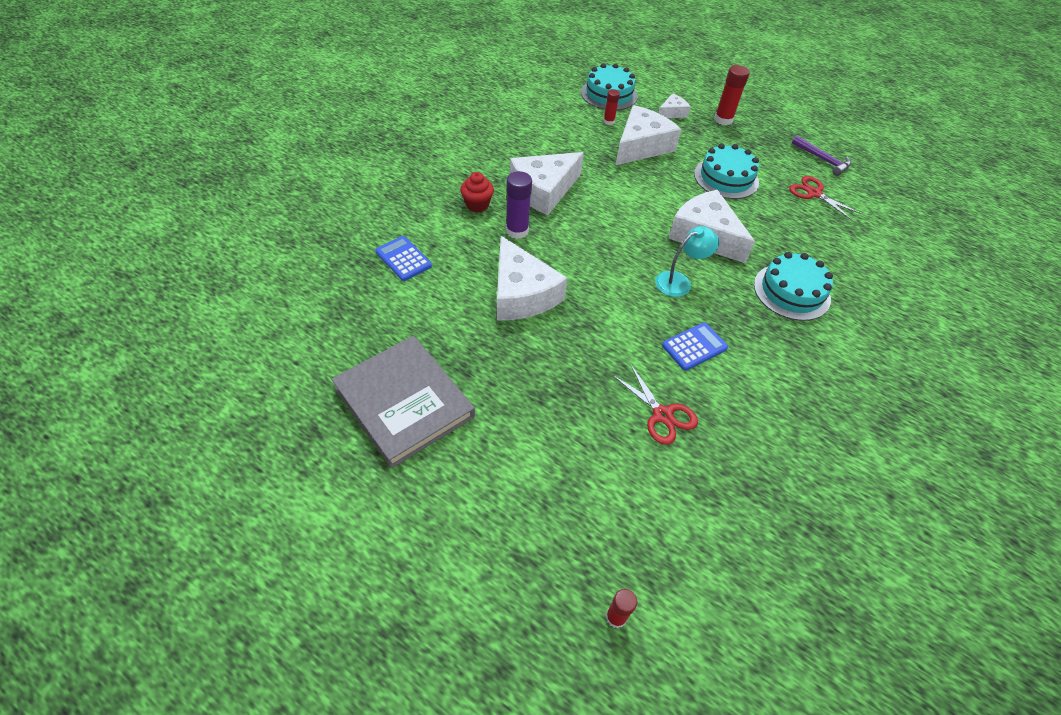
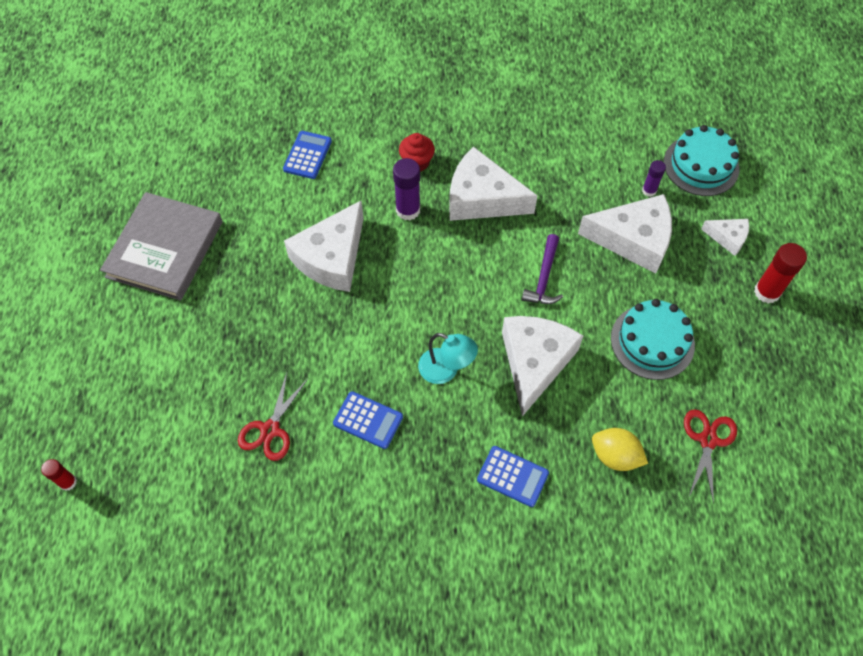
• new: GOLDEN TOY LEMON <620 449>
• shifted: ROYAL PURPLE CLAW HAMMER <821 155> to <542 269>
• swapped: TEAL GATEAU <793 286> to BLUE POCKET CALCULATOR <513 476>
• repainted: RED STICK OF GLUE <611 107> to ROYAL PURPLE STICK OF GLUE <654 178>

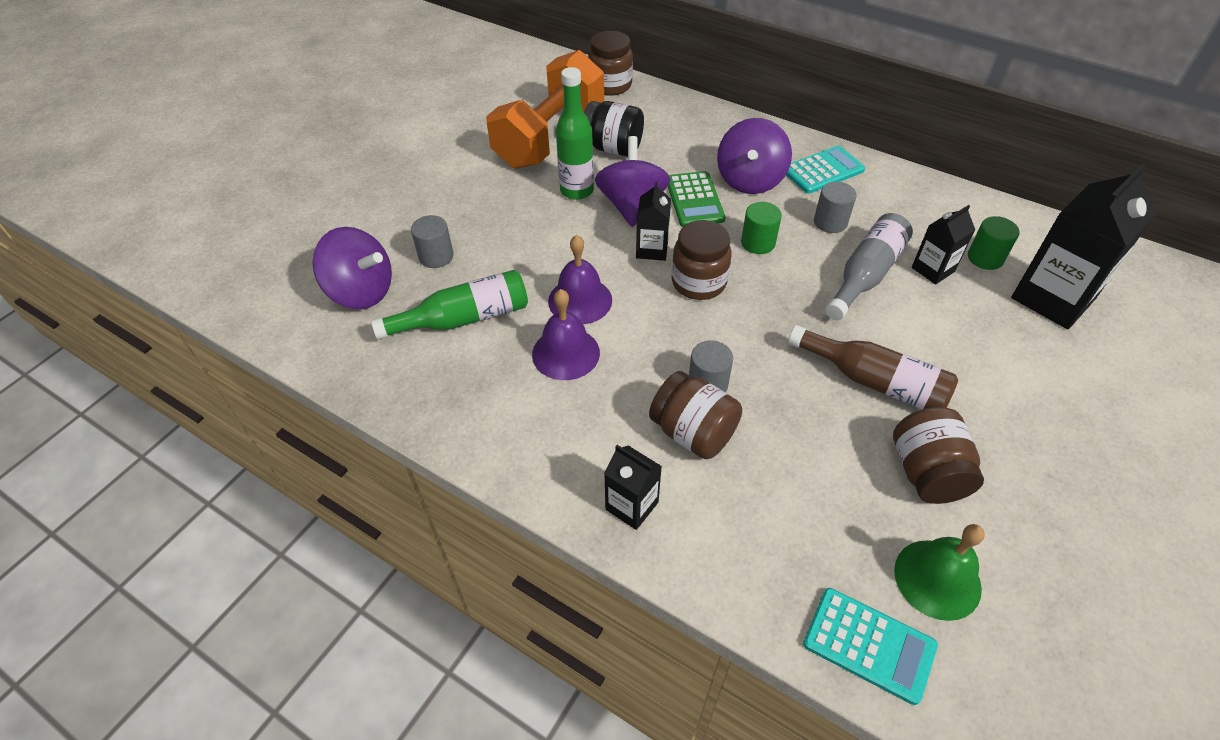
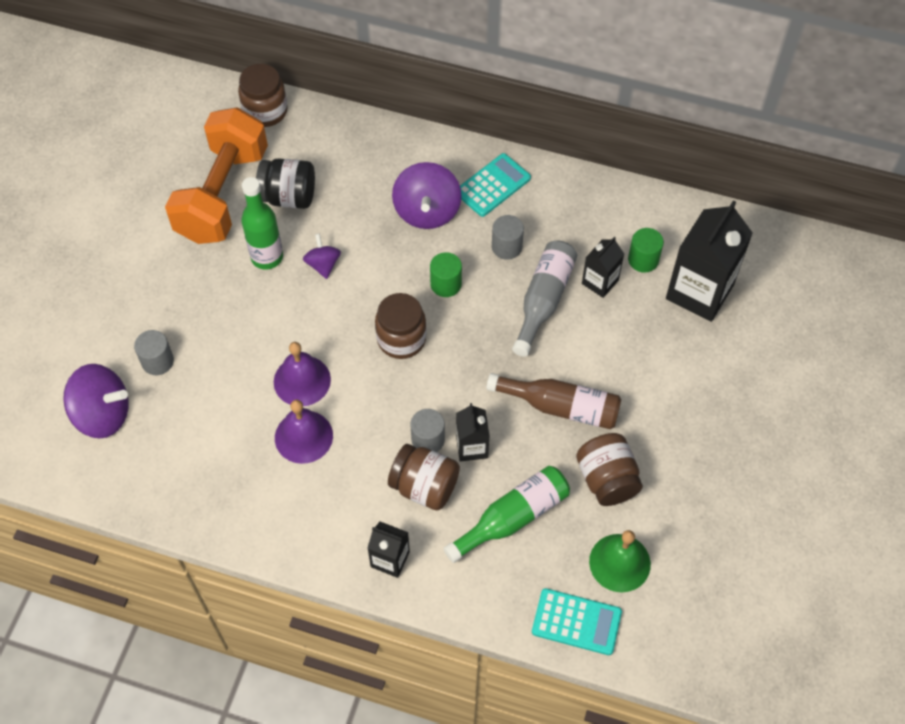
• gone: LEAF-GREEN POCKET CALCULATOR <696 199>
• shifted: LEAF-GREEN DRINK BOTTLE <449 305> to <507 514>
• shifted: EBONY MILK CARTON <653 221> to <473 432>
• scaled: ROYAL PURPLE TOY TOP <632 181> = <322 256> x0.55

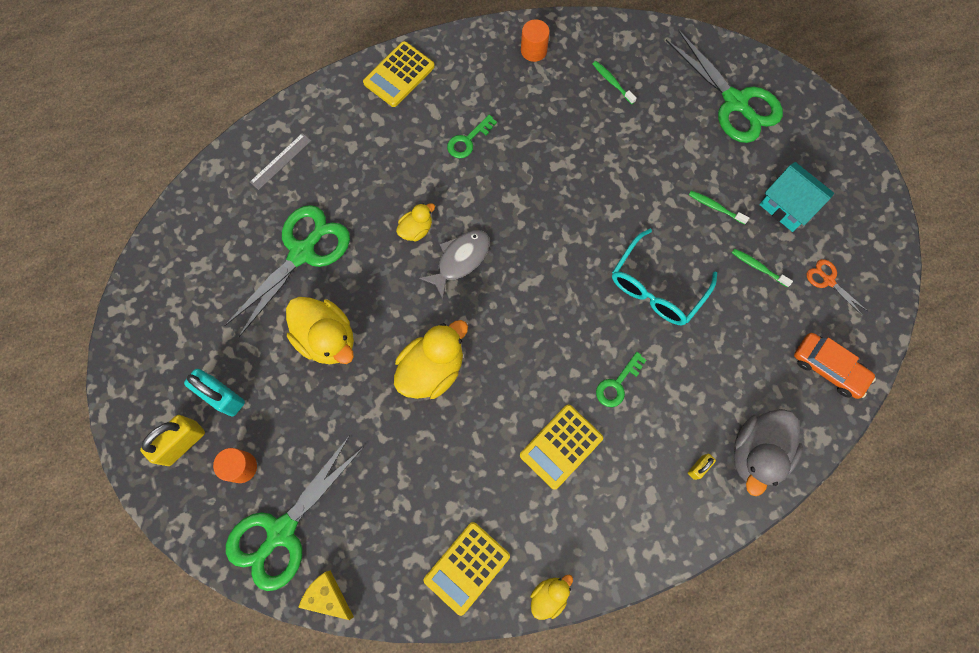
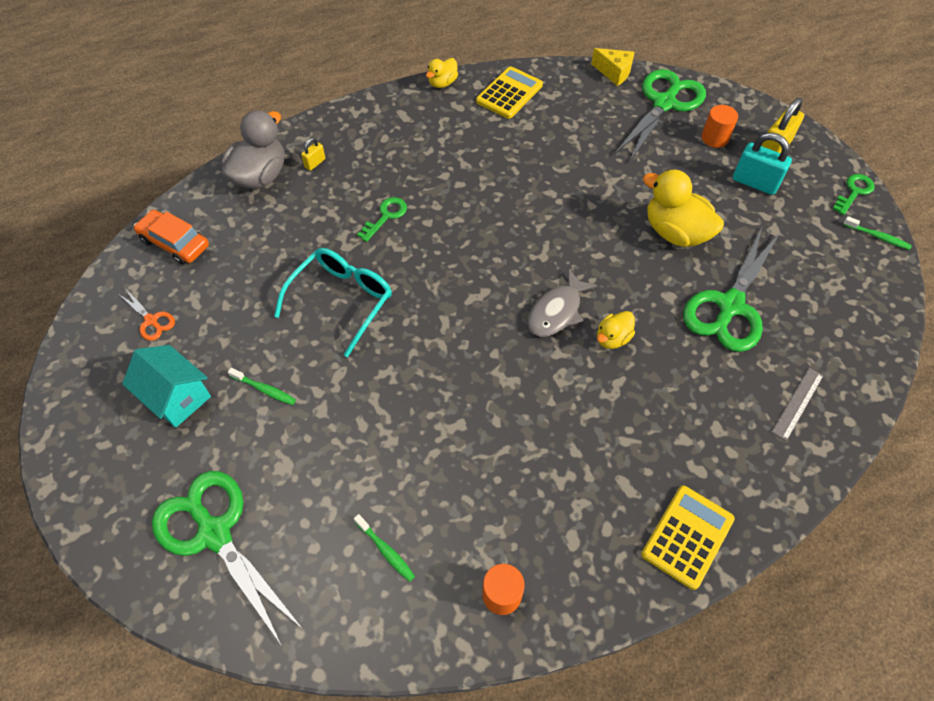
• gone: GOLDEN DUCK <431 359>
• gone: GOLDEN POCKET CALCULATOR <561 447>
• shifted: LEAF-GREEN DOOR KEY <472 136> to <853 194>
• shifted: LEAF-GREEN TOOTHBRUSH <762 267> to <877 233>

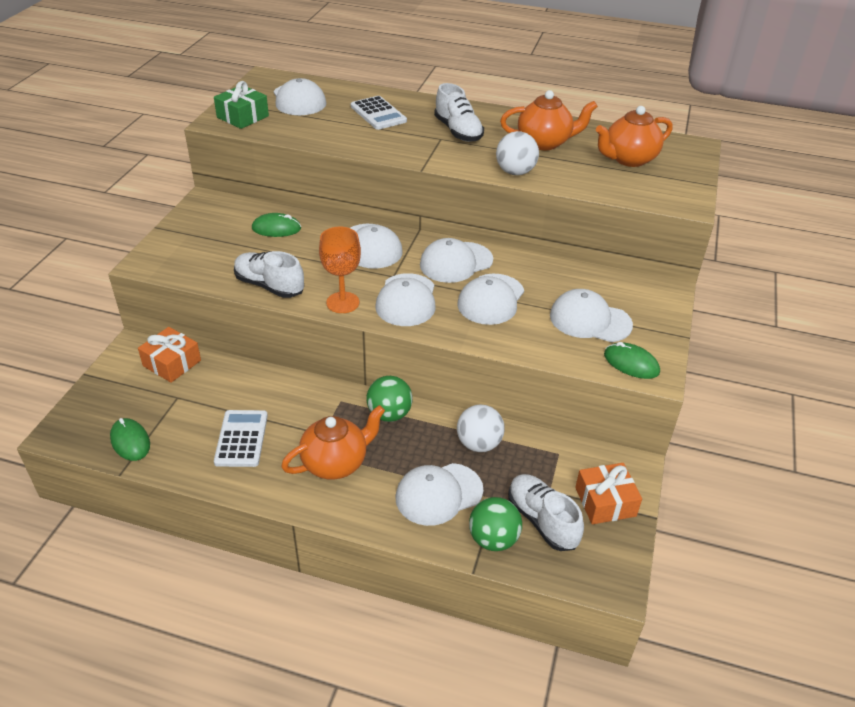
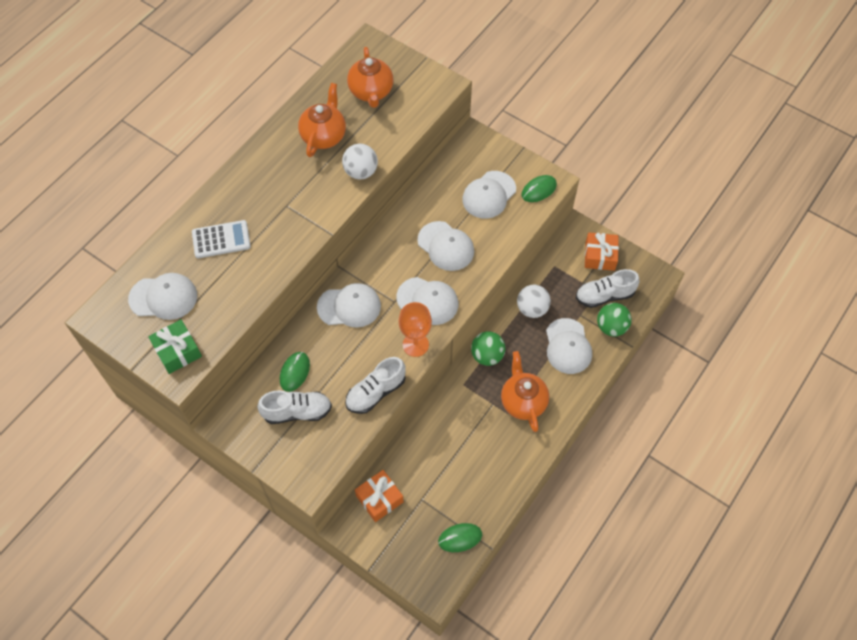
• gone: WHITE POCKET CALCULATOR <241 438>
• gone: WHITE CAP <456 260>
• shifted: WHITE SHOE <459 112> to <294 407>

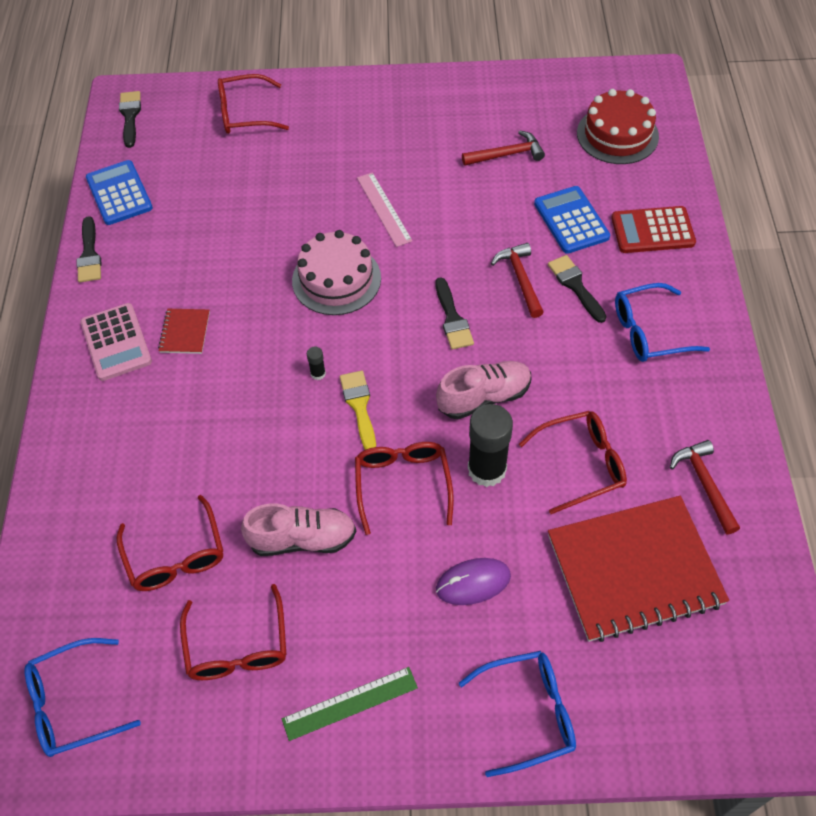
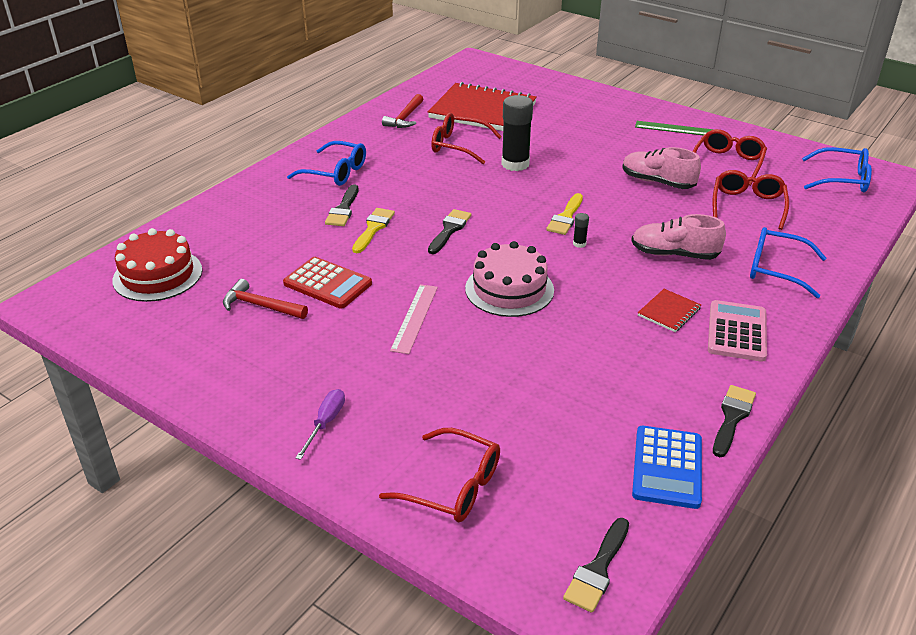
• gone: RED SPECTACLES <404 488>
• gone: ROYAL PURPLE COMPUTER MOUSE <473 581>
• gone: BLUE POCKET CALCULATOR <572 220>
• new: ROYAL PURPLE FLAT SCREWDRIVER <320 424>
• shifted: ROSE-PINK SHOE <483 390> to <678 237>
• shifted: BLUE SPECTACLES <517 714> to <788 262>
• shifted: RED POCKET CALCULATOR <653 229> to <327 283>
• swapped: RED CLAW HAMMER <517 280> to GOLDEN PAINTBRUSH <373 230>

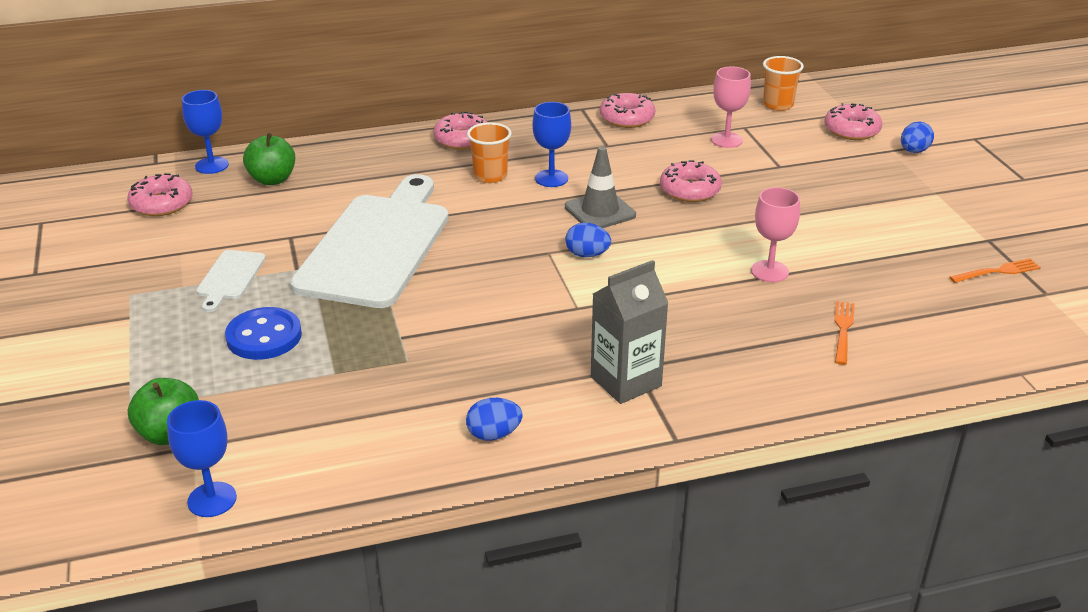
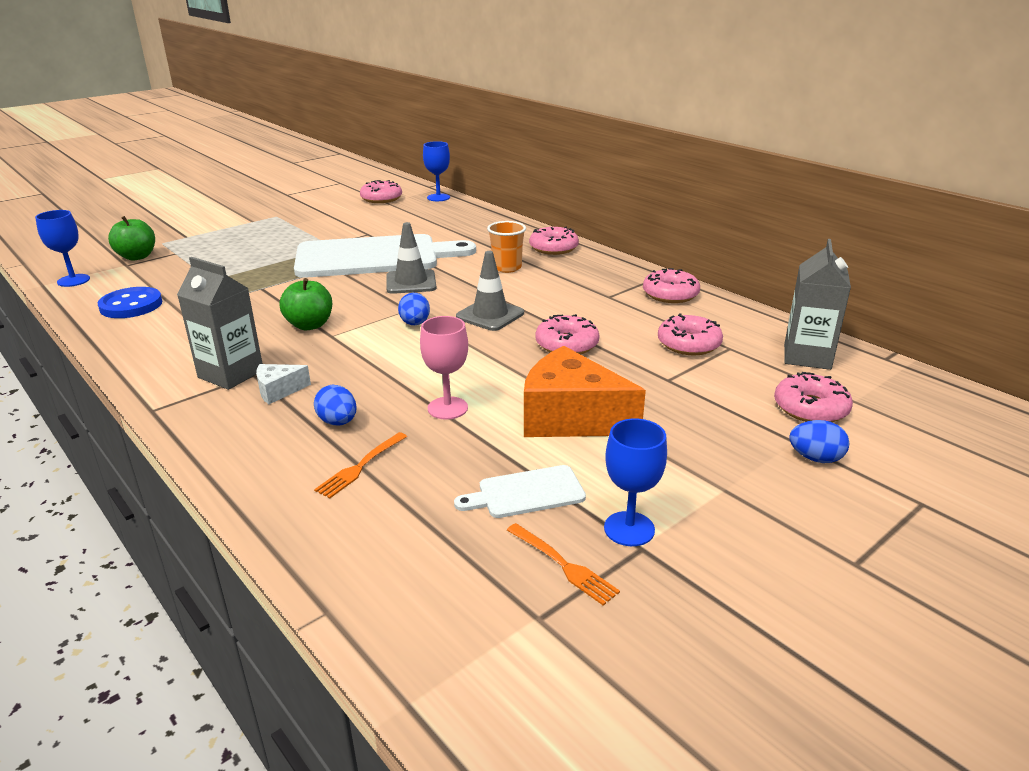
• new: WHITE CHEESE <283 384>
• new: GRAY ROAD CONE <411 258>
• new: BRIGHT ORANGE CHEESE <585 391>
• shifted: WHITE CHOPPING BOARD <231 281> to <520 491>
• shifted: BLUE SHIRT BUTTON <263 333> to <130 302>
• shifted: LEAF-GREEN TOY APPLE <269 159> to <306 304>
• shifted: BLUE EGG <494 419> to <335 405>
• shifted: BLUE CHALICE <552 144> to <635 482>
• swapped: ROSE-PINK CHALICE <731 107> to ROSE-PINK DOUGHNUT <690 334>
• swapped: BRIGHT ORANGE CUP <783 83> to GRAY MILK CARTON <817 304>
• rotated: BRIGHT ORANGE DINNER FORK <845 333> = <360 465> 135 degrees clockwise

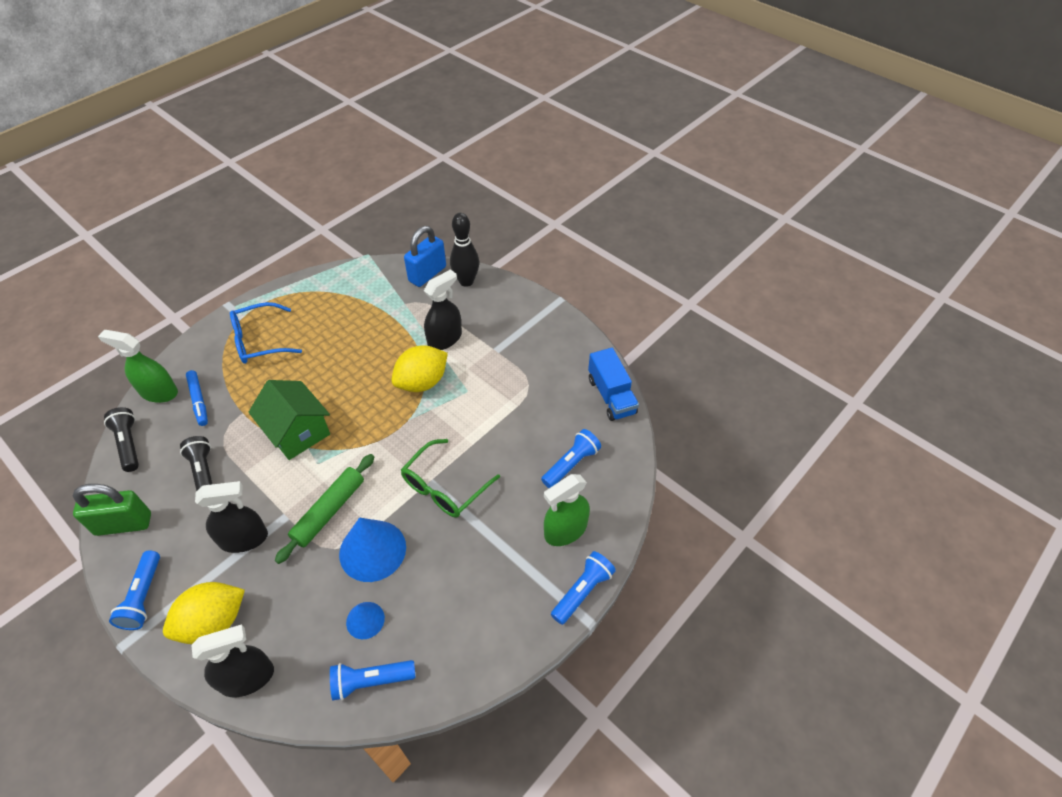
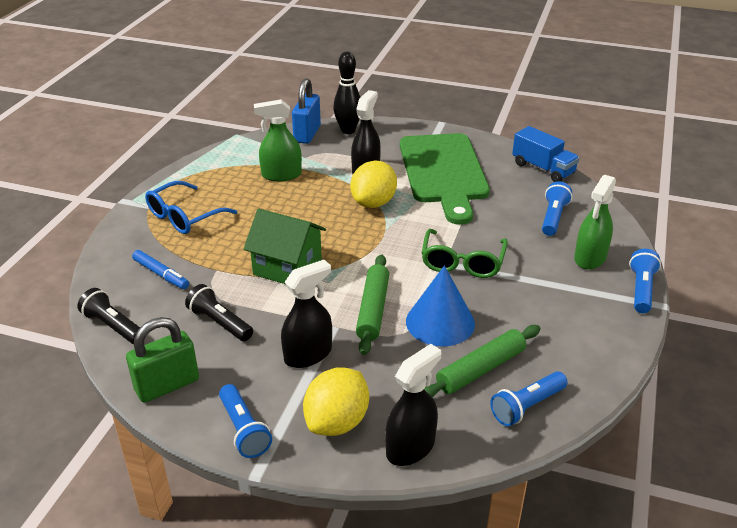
• new: LEAF-GREEN CHOPPING BOARD <445 179>
• shifted: LEAF-GREEN SPRAY CLEANER <138 366> to <278 140>
• swapped: BLUE CONE <365 620> to LEAF-GREEN DOUGH ROLLER <482 361>

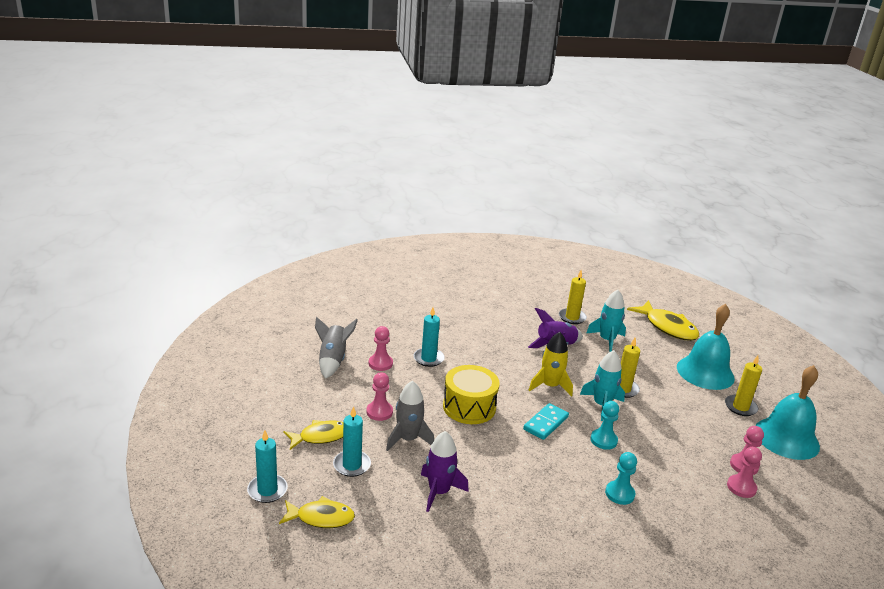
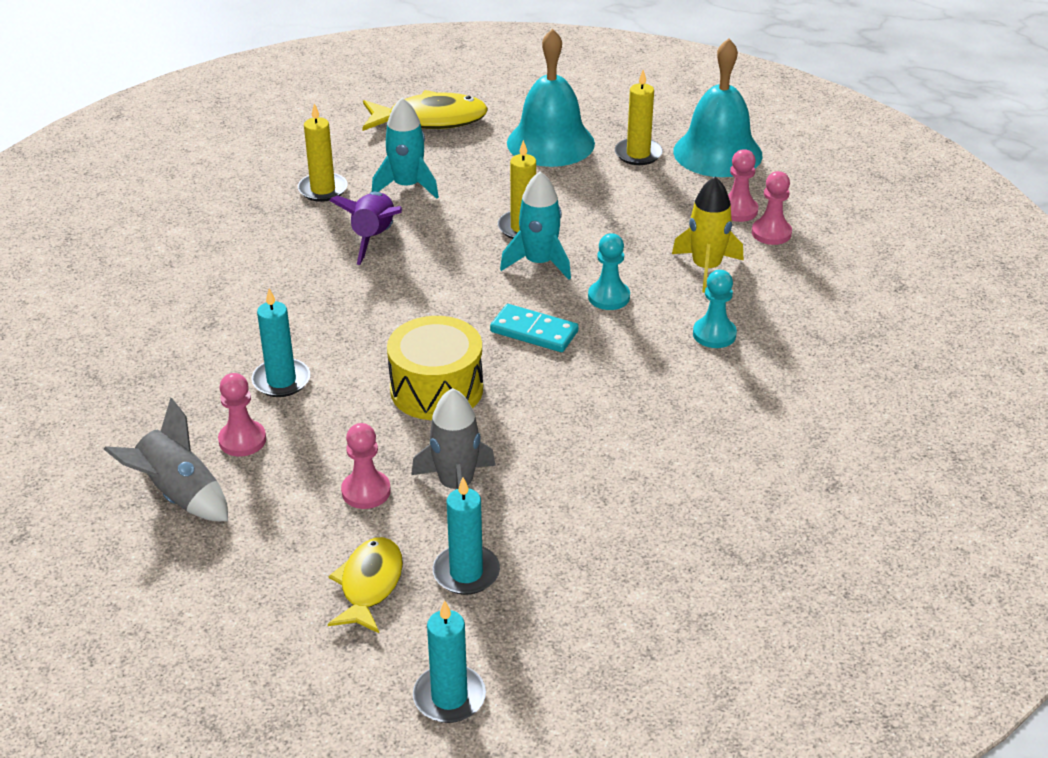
• gone: GOLDEN FISH <317 512>
• gone: ROYAL PURPLE ROCKET <445 471>
• shifted: GOLDEN ROCKET <551 364> to <707 234>
• rotated: TEAL DOMINO <546 421> = <534 328> 45 degrees counterclockwise

